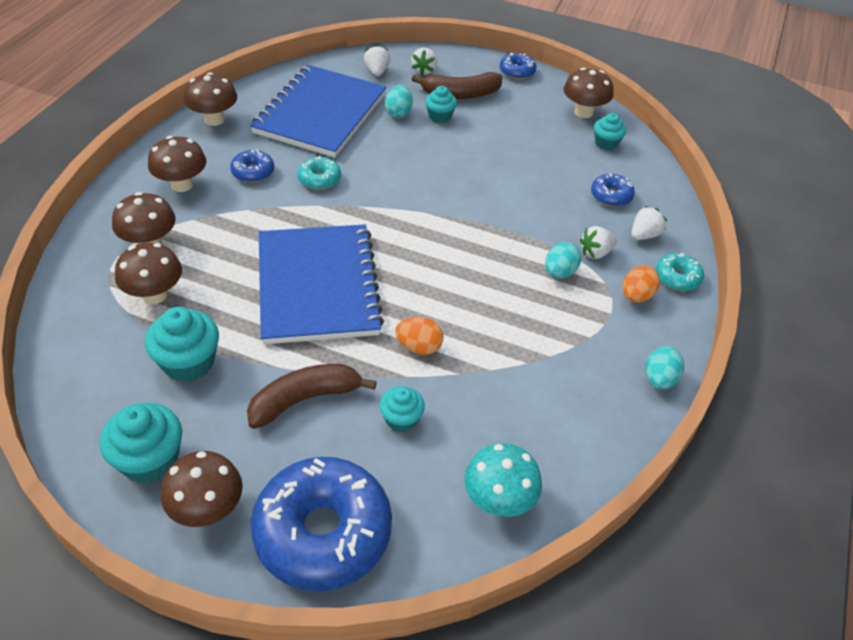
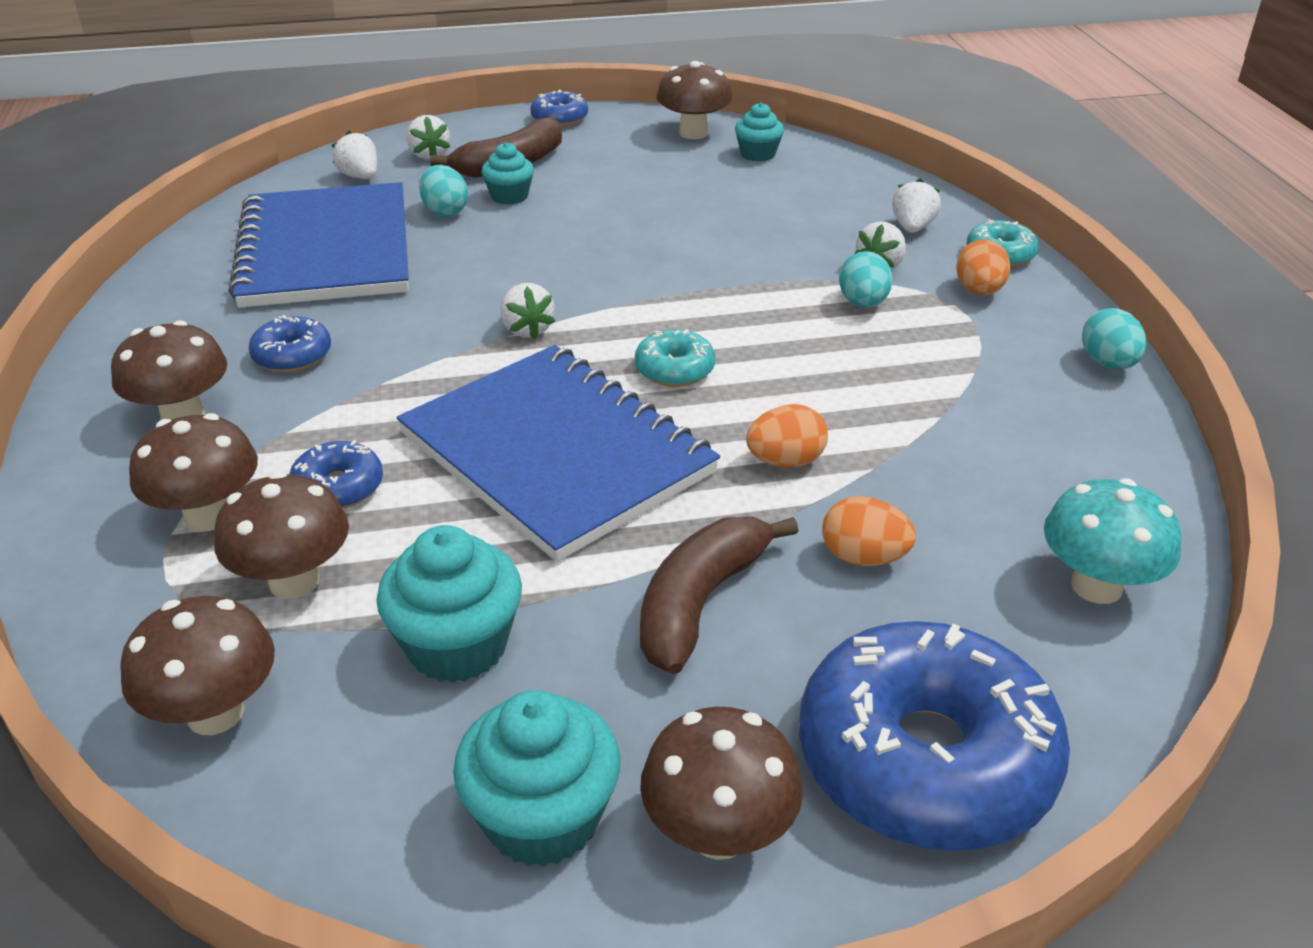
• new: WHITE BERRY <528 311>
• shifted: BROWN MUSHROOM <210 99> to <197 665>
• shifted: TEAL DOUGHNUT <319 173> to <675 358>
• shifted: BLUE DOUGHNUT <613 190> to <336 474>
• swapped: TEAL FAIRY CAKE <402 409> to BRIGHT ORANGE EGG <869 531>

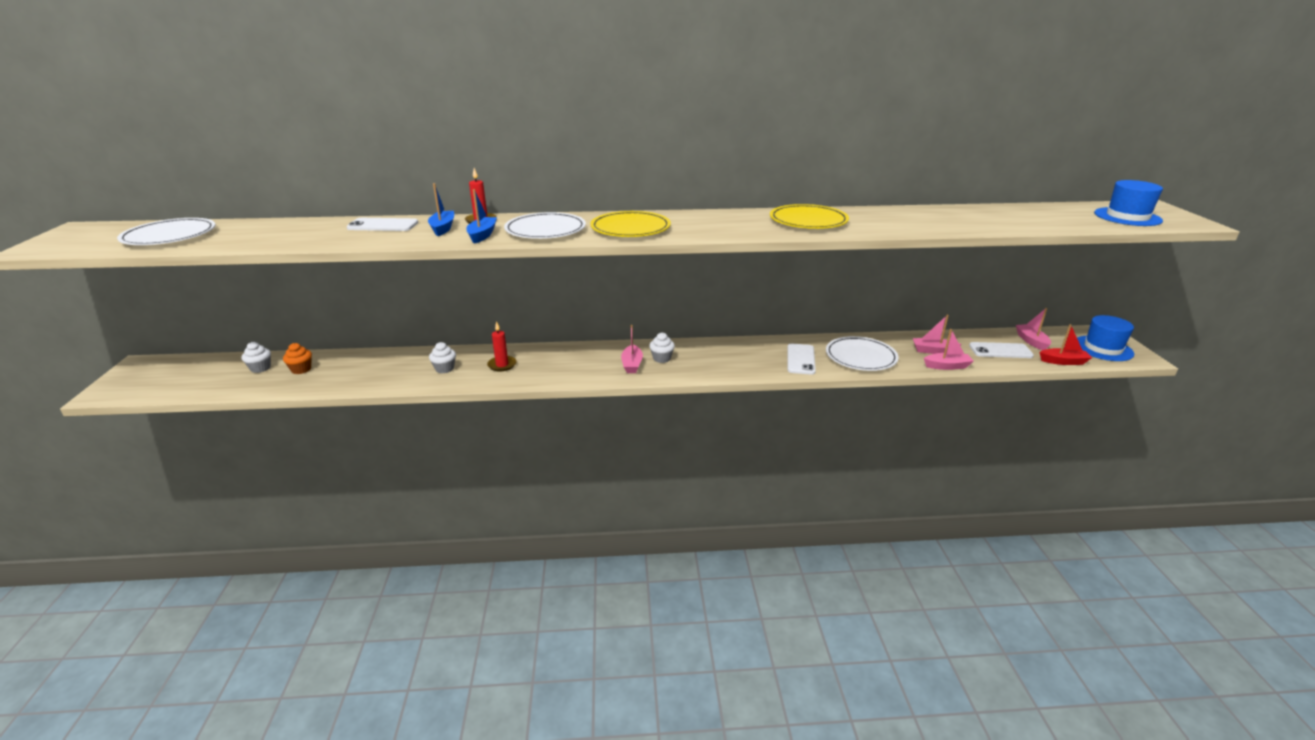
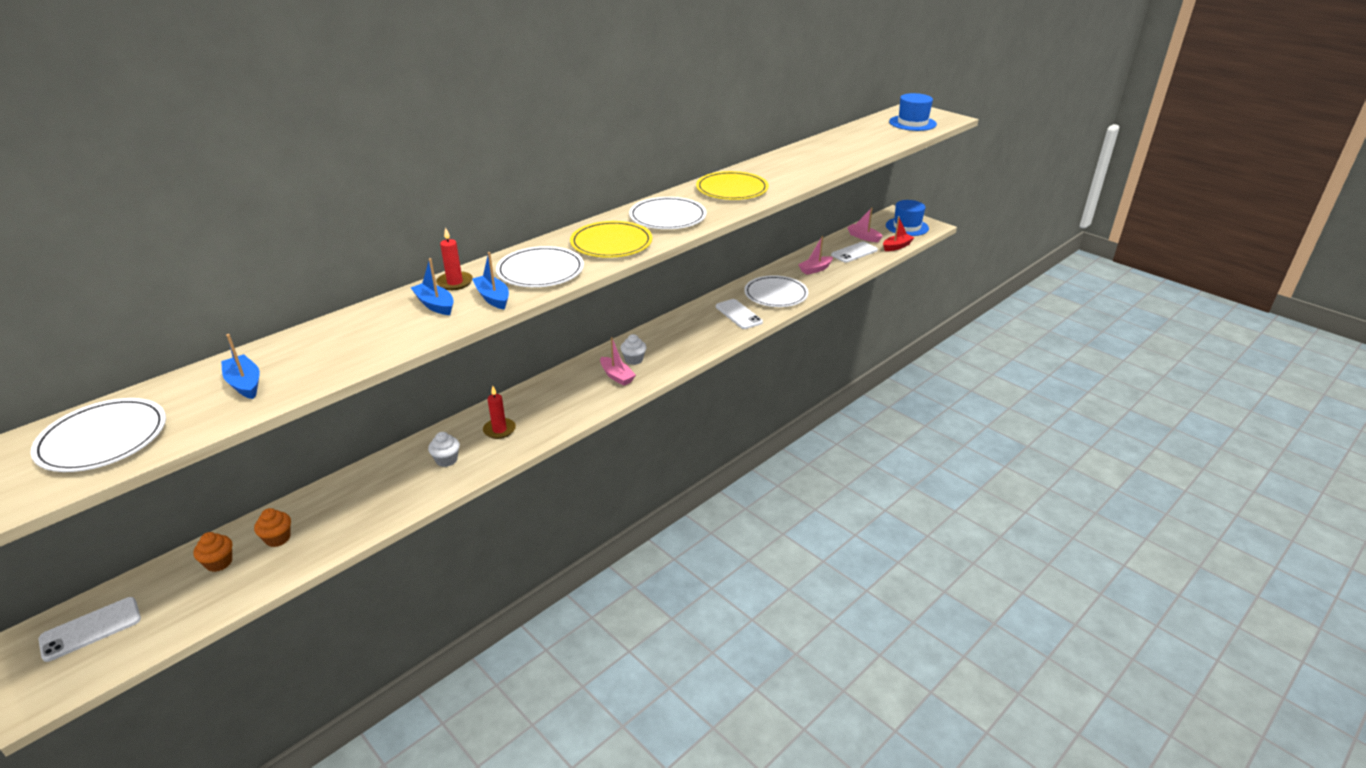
• gone: ROSE-PINK TOY BOAT <949 349>
• new: BLUE TOY BOAT <240 366>
• new: WHITE FLAT DISH <668 213>
• shifted: WHITE PHONE <382 224> to <89 629>
• repainted: WHITE FAIRY CAKE <256 357> to BRIGHT ORANGE FAIRY CAKE <212 552>

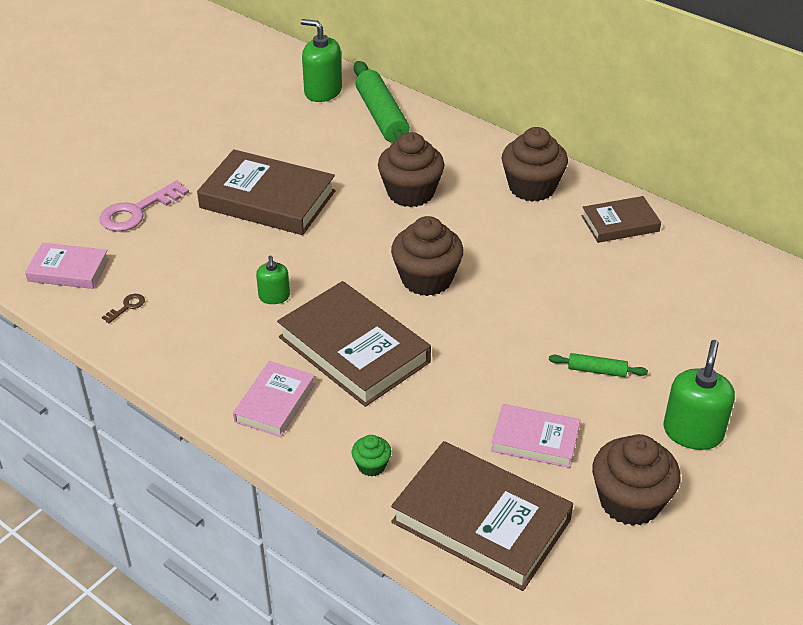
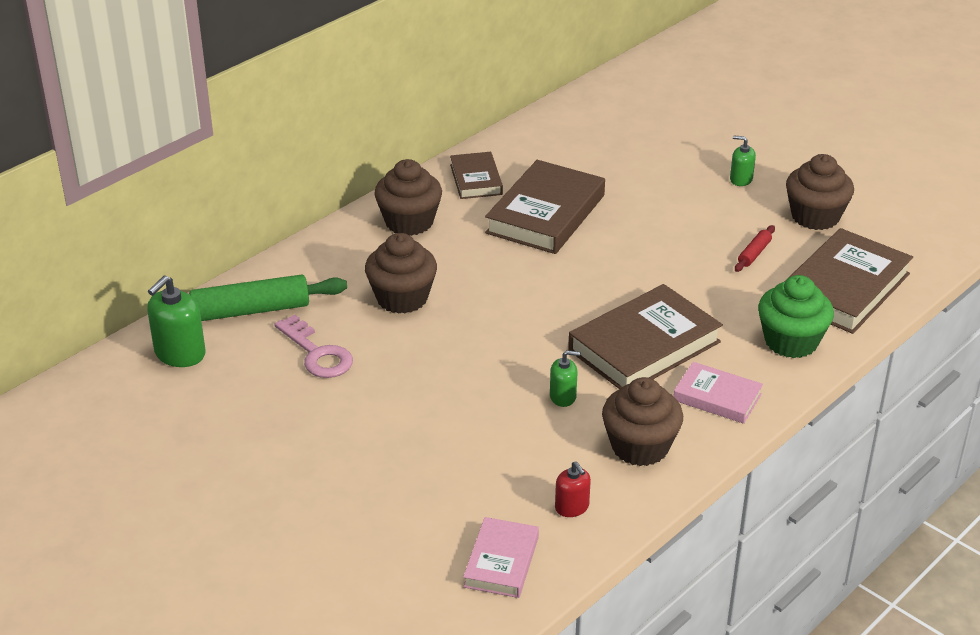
• gone: LEAF-GREEN DOUGH ROLLER <598 365>
• shifted: ROSE-PINK DOOR KEY <144 206> to <313 346>
• shifted: BROWN BOOK <266 192> to <545 207>
• shifted: BROWN FAIRY CAKE <427 256> to <642 421>
• swapped: BROWN DOOR KEY <123 308> to RED PUMP BOTTLE <573 489>
• swapped: ROSE-PINK BOOK <535 436> to RED DOUGH ROLLER <755 248>
• scaled: LEAF-GREEN FAIRY CAKE <371 455> = <796 316> x2.10
• scaled: LEAF-GREEN PUMP BOTTLE <699 395> = <743 161> x0.58

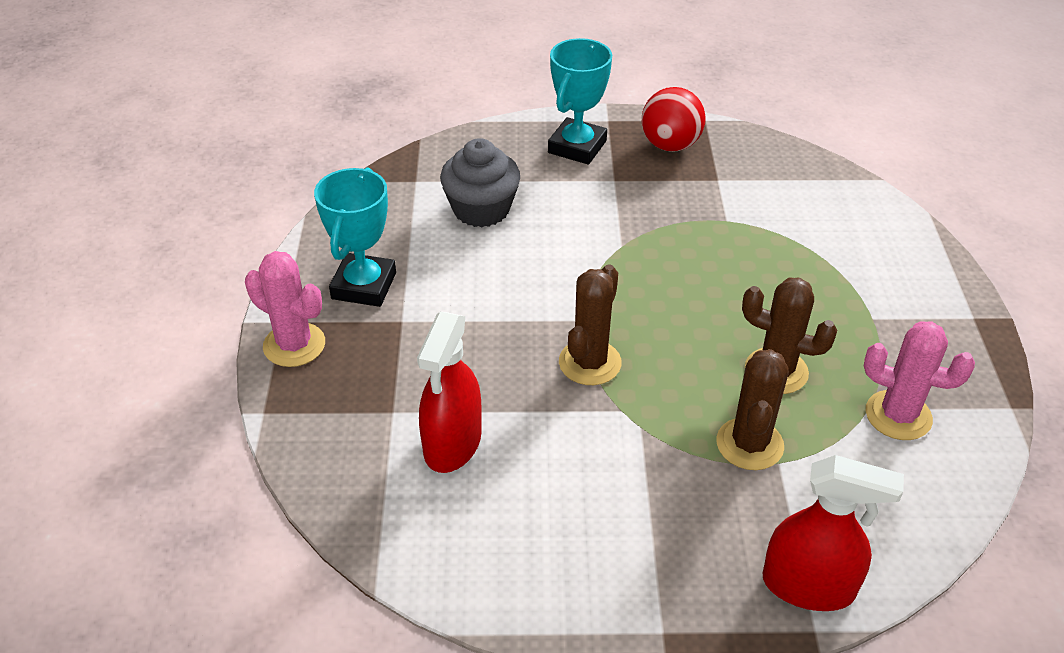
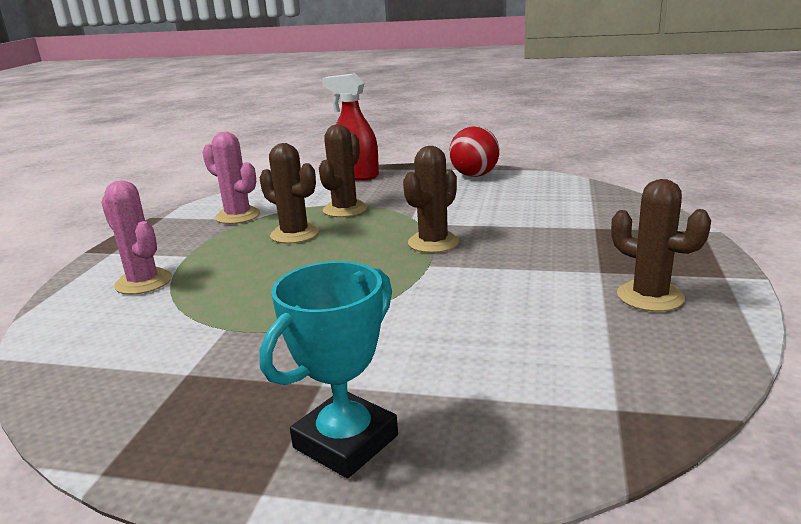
• gone: RED SPRAY CLEANER <449 392>
• gone: GRAY FAIRY CAKE <480 182>
• shifted: ROSE-PINK SAGUARO CACTUS <285 309> to <136 238>
• shifted: RED PLAY BALL <674 119> to <474 151>
• swapped: TEAL AWARD CUP <355 237> to BROWN SAGUARO CACTUS <661 245>

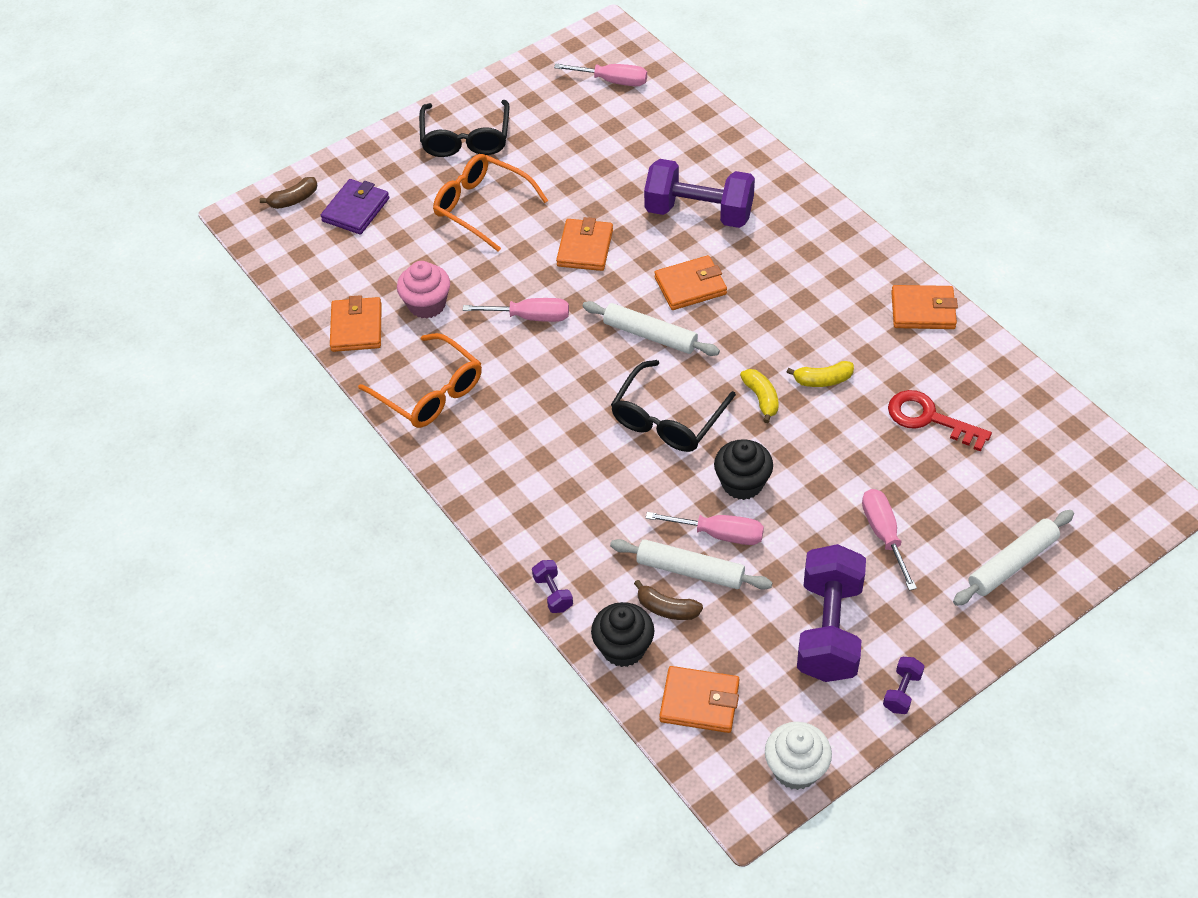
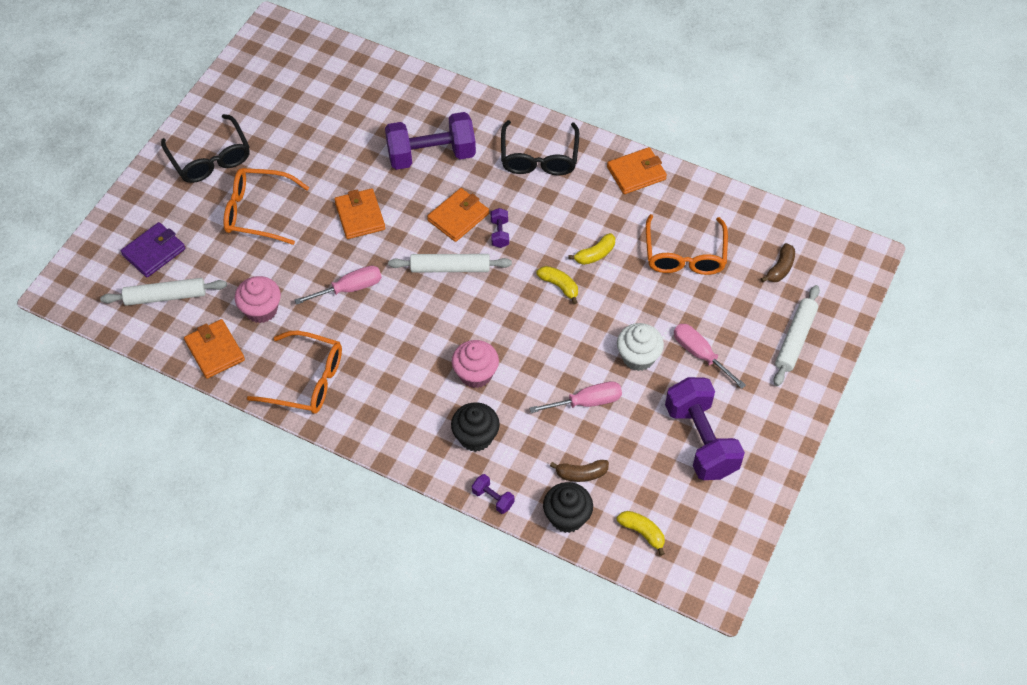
• gone: ROSE-PINK FLAT SCREWDRIVER <600 75>
• new: ROSE-PINK FAIRY CAKE <475 364>
• shifted: BROWN BANANA FRUIT <288 193> to <778 262>
• shifted: WHITE DOUGH ROLLER <691 564> to <163 292>
• shifted: EBONY SPECTACLES <673 406> to <540 148>
• shifted: EBONY FAIRY CAKE <743 469> to <475 427>
• shifted: WHITE FAIRY CAKE <798 756> to <640 347>
• shifted: ROYAL PURPLE HAND WEIGHT <904 685> to <500 228>
• swapped: BRIGHT ORANGE CARD WALLET <699 699> to GOLDEN BANANA FRUIT <641 533>
• swapped: RED DOOR KEY <940 421> to BRIGHT ORANGE SPECTACLES <687 244>
• rotated: ROYAL PURPLE CARD WALLET <355 206> = <153 250> 45 degrees clockwise

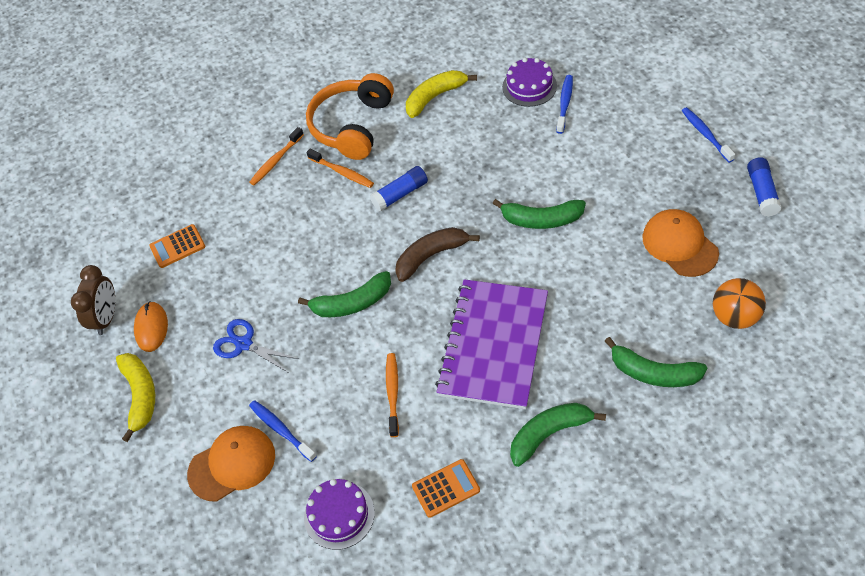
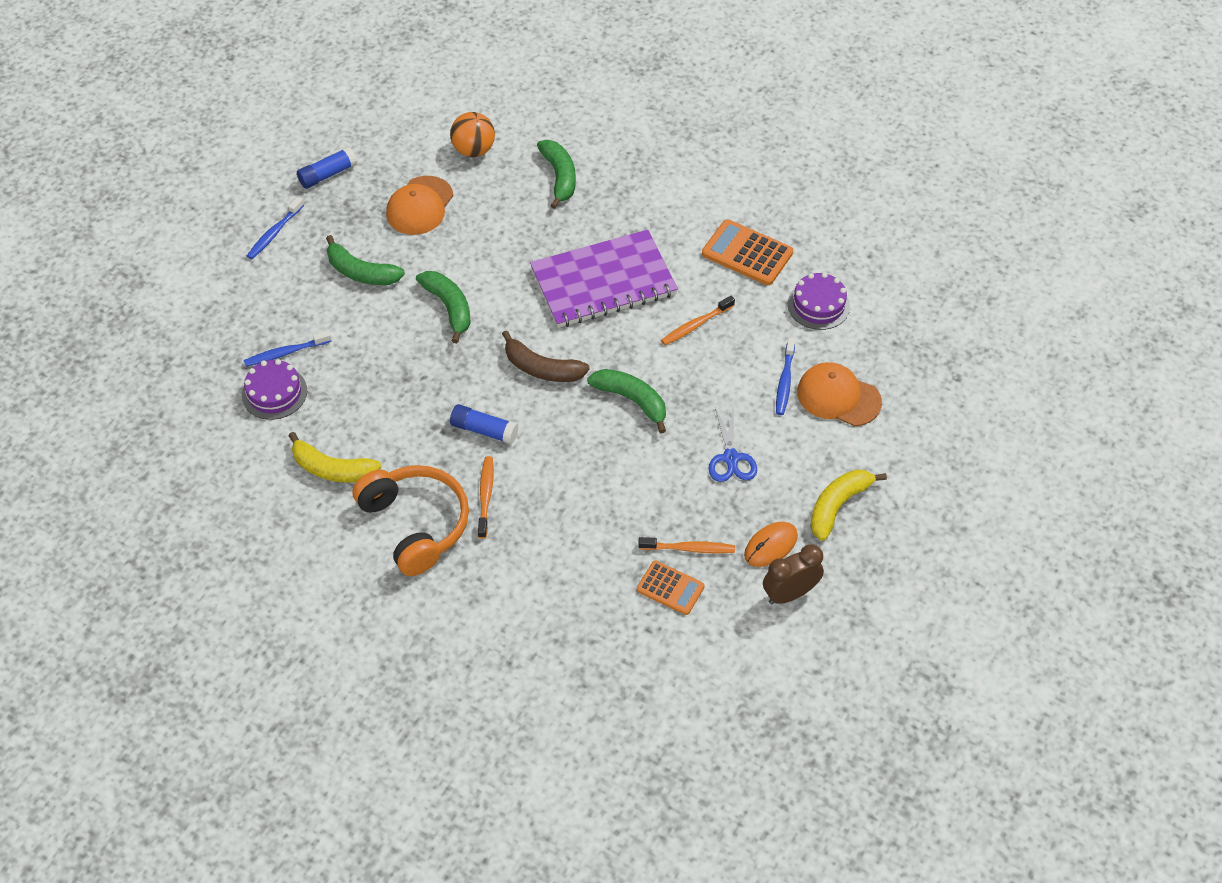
• shifted: BRIGHT ORANGE TOOTHBRUSH <276 156> to <686 545>
• shifted: LEAF-GREEN BANANA FRUIT <558 435> to <365 260>
• rotated: BRIGHT ORANGE HEADPHONES <350 116> = <410 520> 105 degrees counterclockwise
• scaled: BRIGHT ORANGE POCKET CALCULATOR <446 488> = <747 252> x1.55

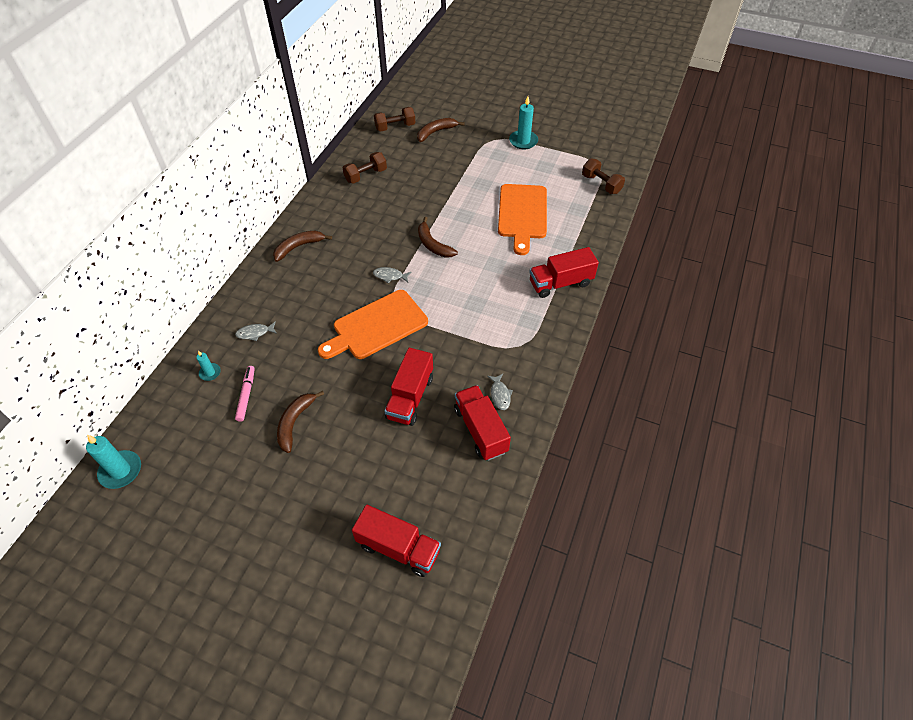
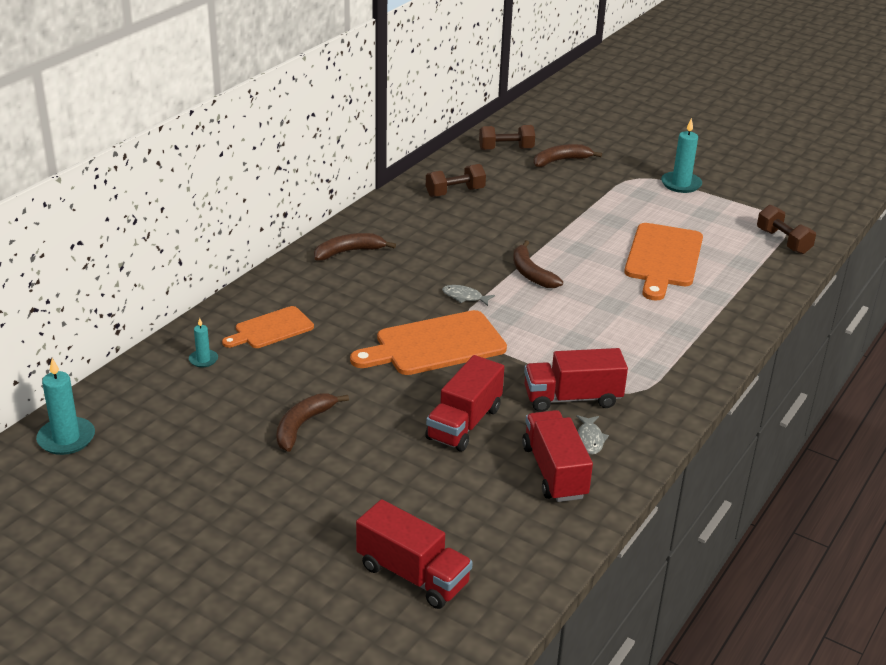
• gone: ROSE-PINK MARKER PEN <245 394>
• shifted: RED TOY TRUCK <564 272> to <576 380>
• swapped: GRAY FISH <256 331> to BRIGHT ORANGE CHOPPING BOARD <268 327>

